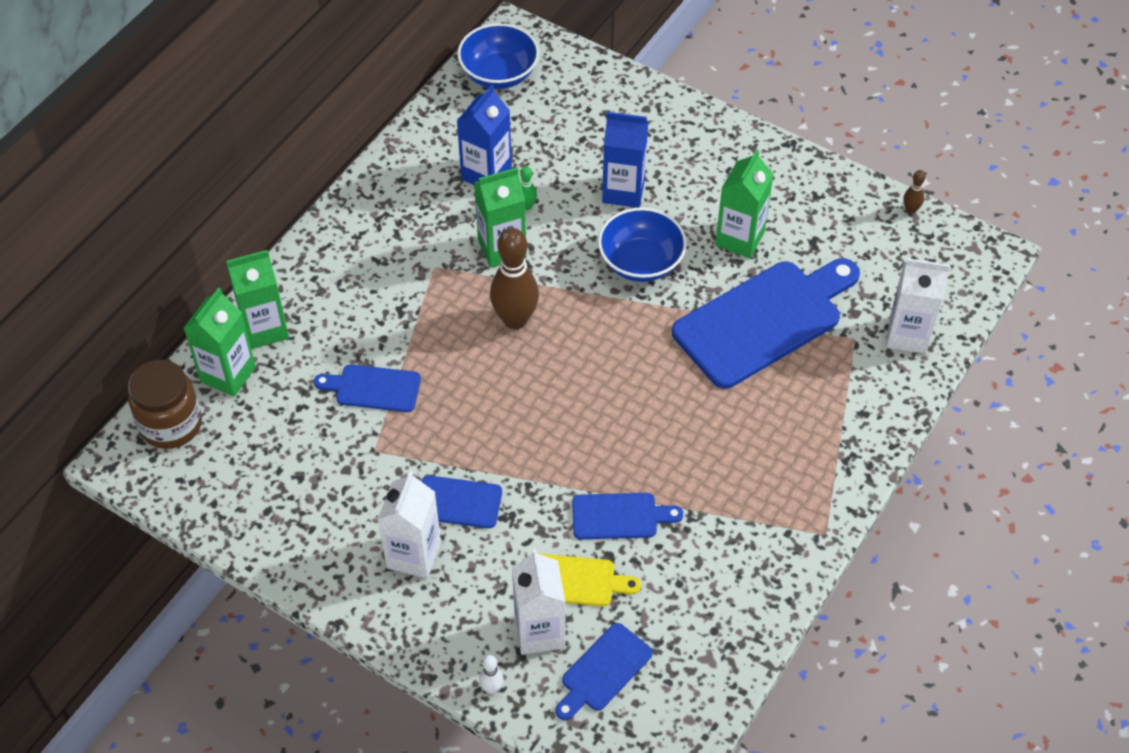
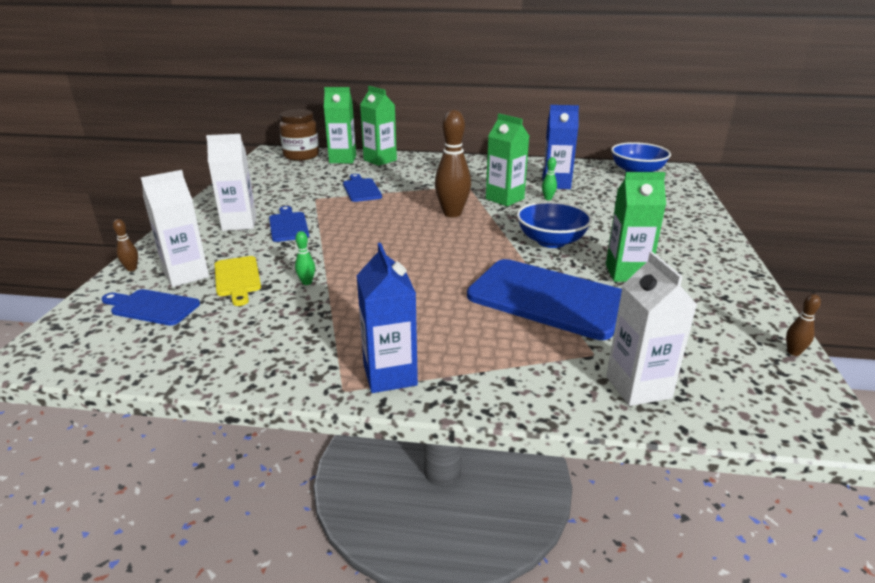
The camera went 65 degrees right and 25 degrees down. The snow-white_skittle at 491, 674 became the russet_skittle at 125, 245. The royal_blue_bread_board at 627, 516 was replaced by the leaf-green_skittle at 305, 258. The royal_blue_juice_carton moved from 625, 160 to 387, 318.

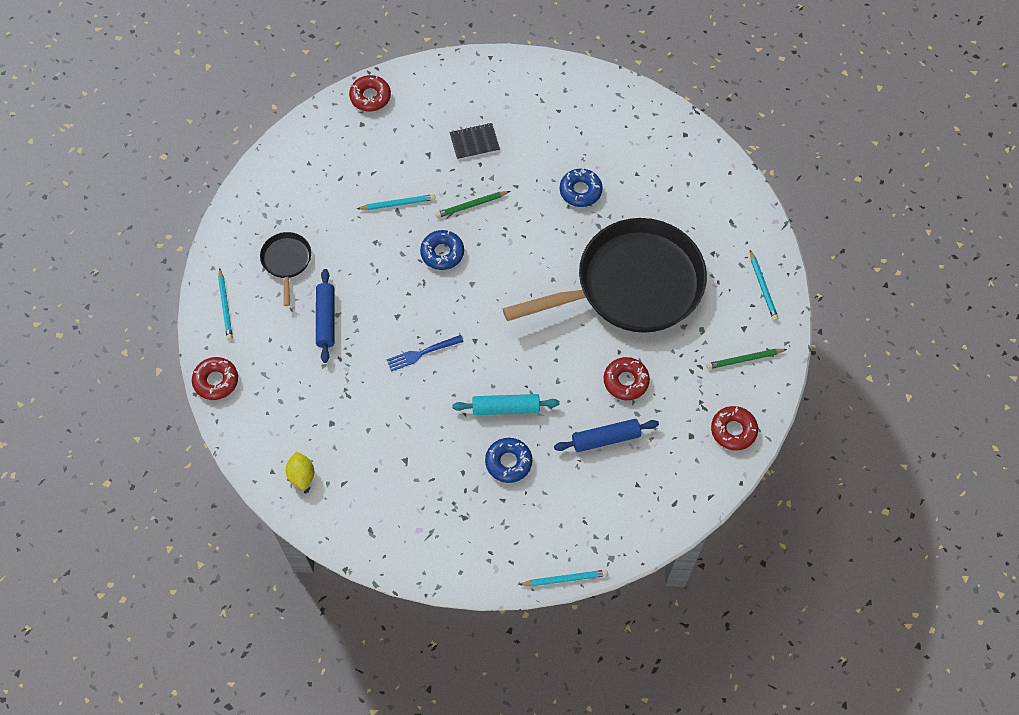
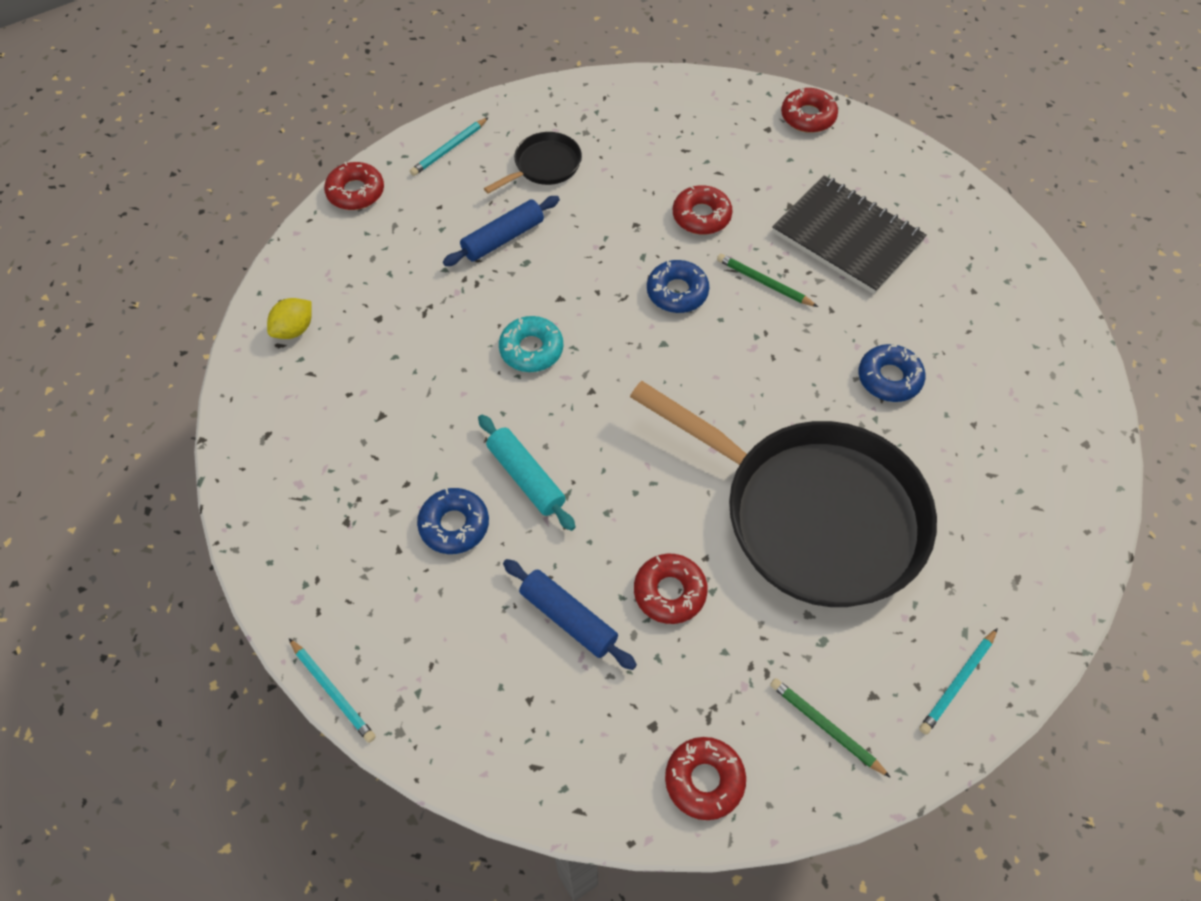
The camera went 55 degrees right and 5 degrees down. The royal_blue_fork at 425, 353 was replaced by the teal_doughnut at 531, 344. The teal_wooden_pencil at 396, 202 was replaced by the scarlet_doughnut at 703, 210. The black_notepad at 474, 141 changed to 1.95 times the size.

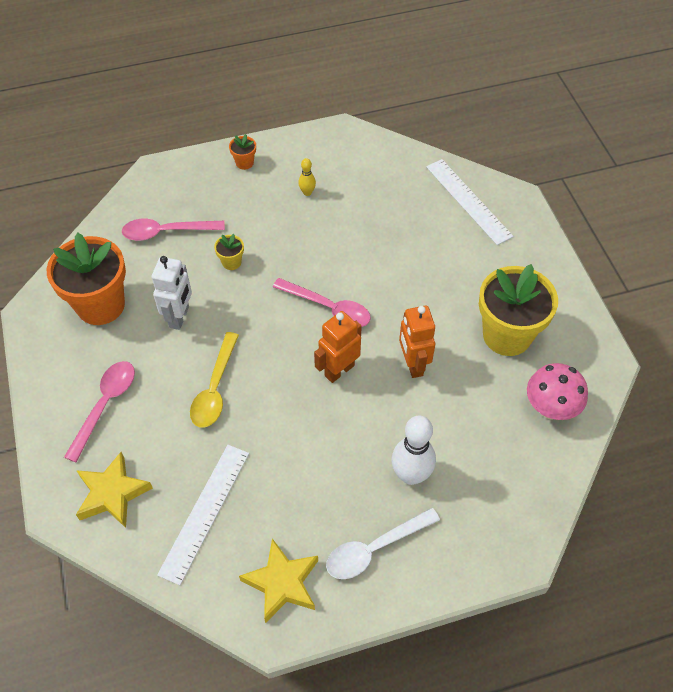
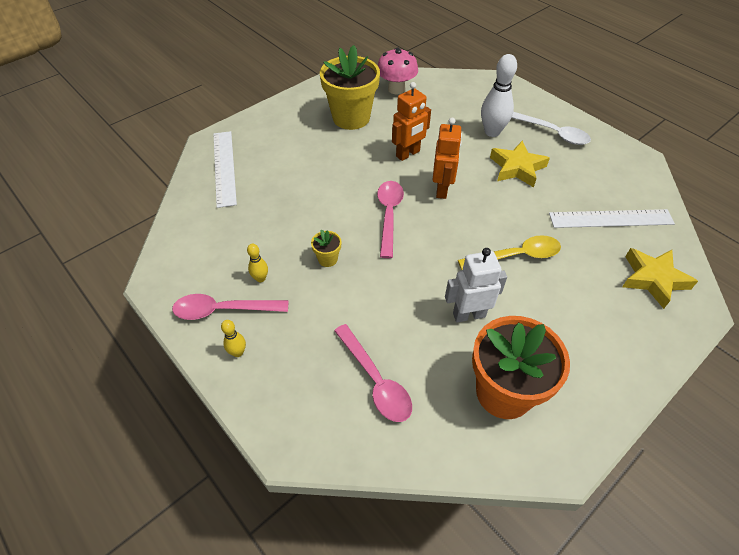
The camera went 115 degrees left and 5 degrees down. The pink_tablespoon moved from 99, 411 to 230, 307. The snow-white_ruler at 470, 202 turned 45 degrees counterclockwise. The orange_potted_plant at 242, 152 was replaced by the golden_skittle at 233, 338. The golden_potted_plant moved from 229, 252 to 326, 248. The orange_robot_figure at 338, 347 turned 105 degrees counterclockwise. The golden_star moved from 278, 580 to 520, 164.

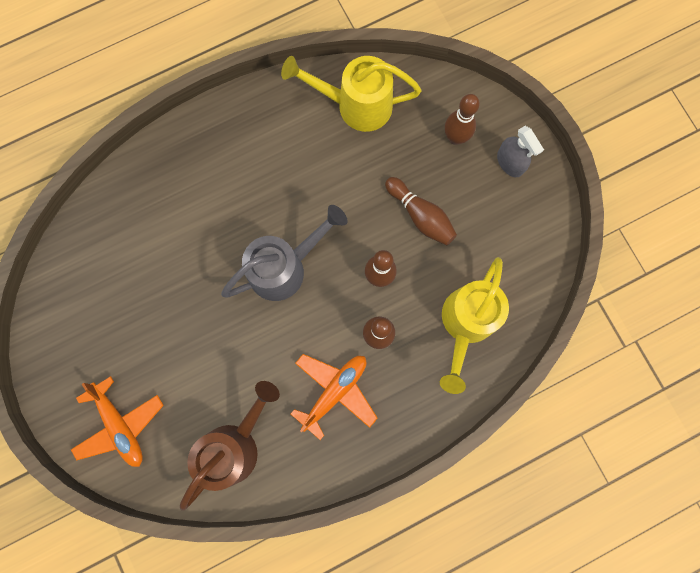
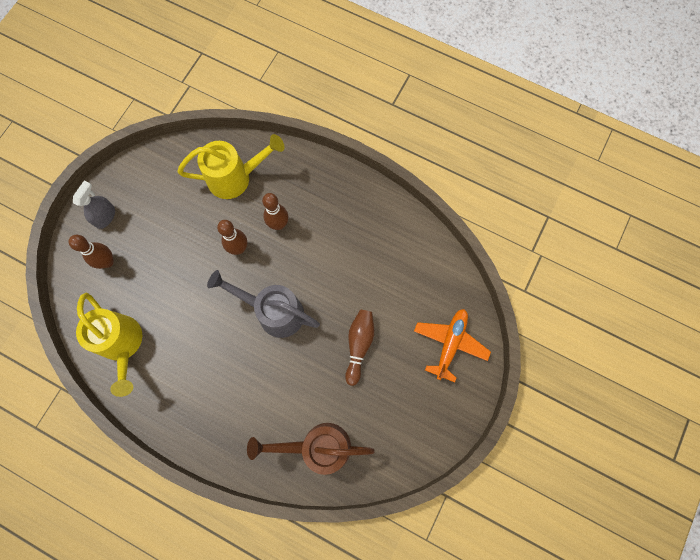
The camera went 125 degrees left and 5 degrees down. The russet_watering_can moved from 230, 445 to 311, 449. The russet_skittle moved from 421, 211 to 359, 348. The orange_plane at 334, 397 disappeared.

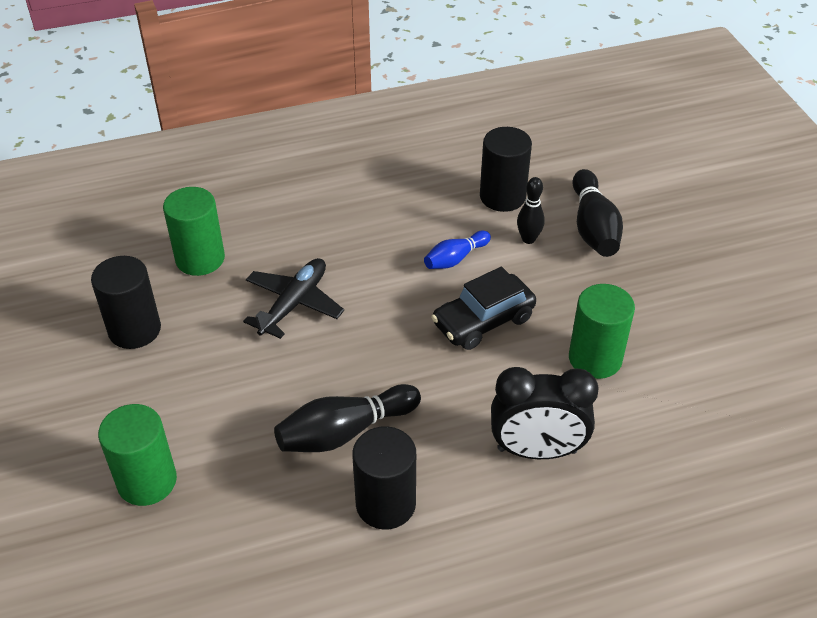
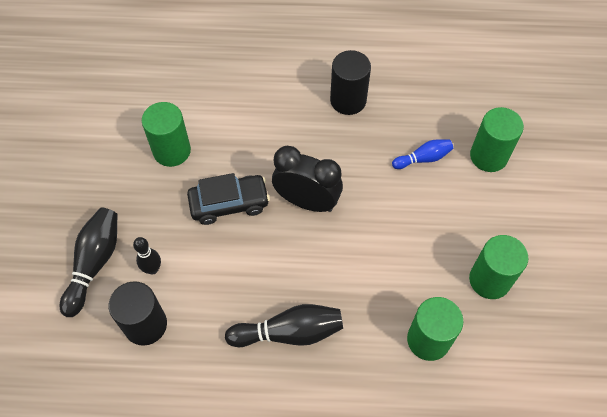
The camera went 160 degrees left and 15 degrees up. The black_skittle moved from 347, 418 to 284, 325. The black_bedside_clock moved from 545, 413 to 307, 179. The royal_blue_skittle moved from 457, 250 to 422, 154. The black_solid_cylinder at 126, 302 became the leaf-green_solid_cylinder at 498, 267. The black_plane at 293, 298 disappeared.

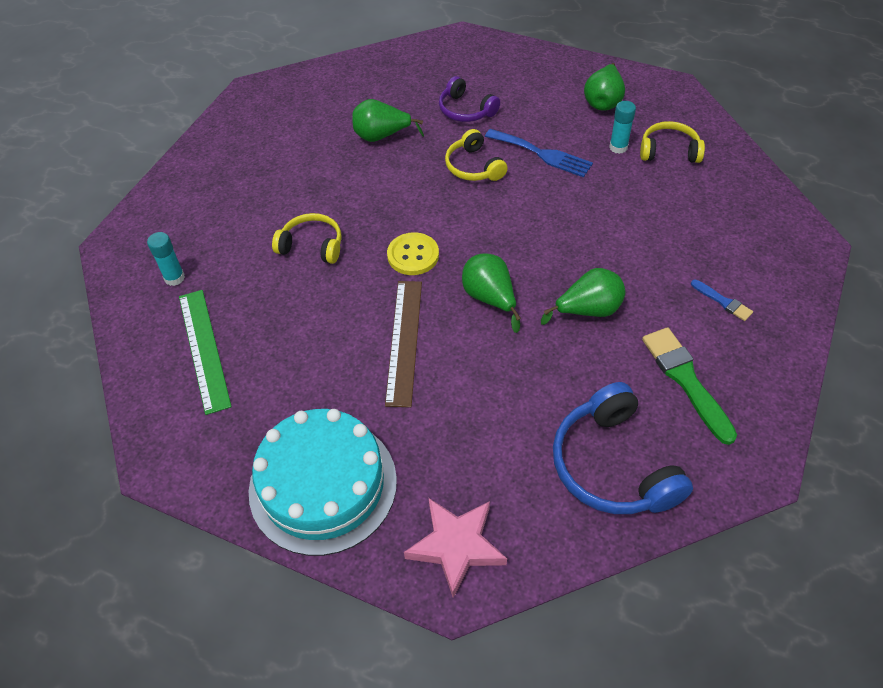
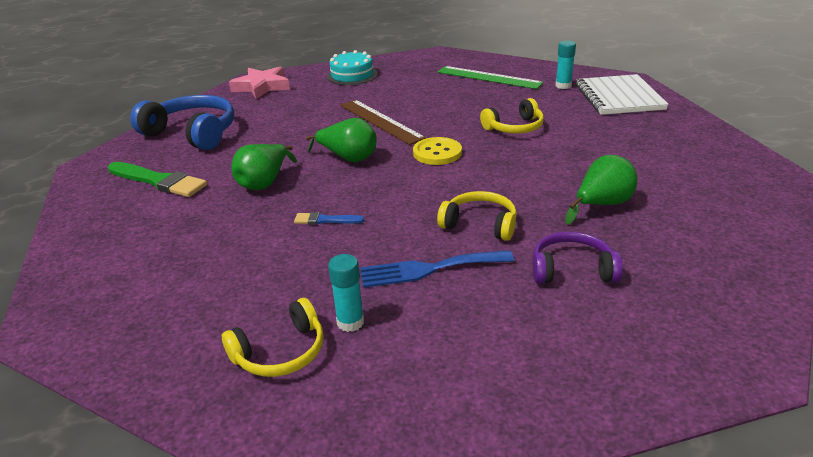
The camera went 140 degrees right and 20 degrees down. The royal_blue_brush moved from 722, 300 to 329, 218. The teal_gateau at 323, 482 changed to 0.57 times the size. The snow-white_notepad at 622, 94 appeared. The leaf-green_pear at 604, 87 disappeared.

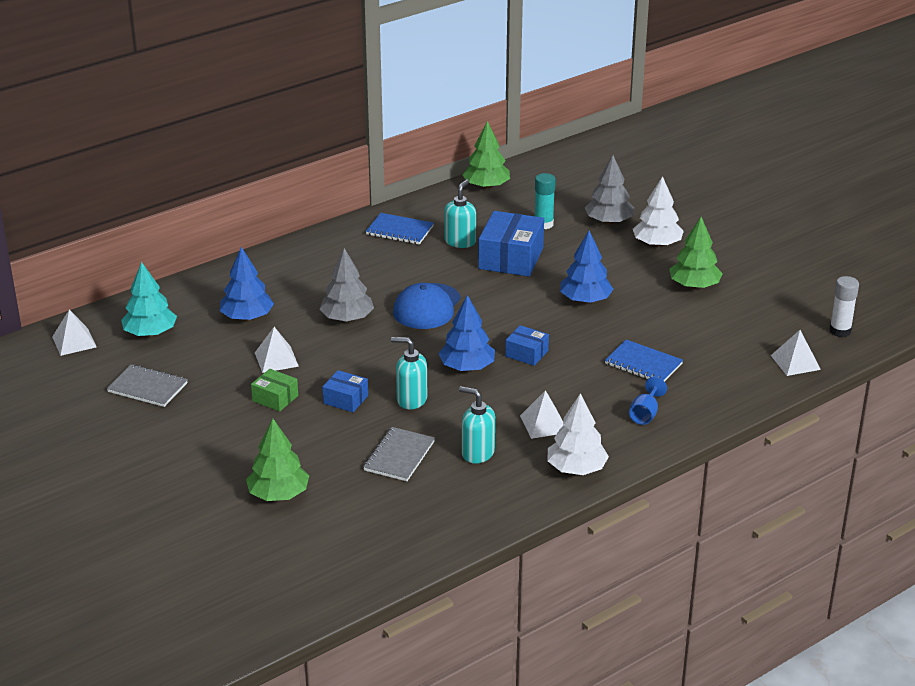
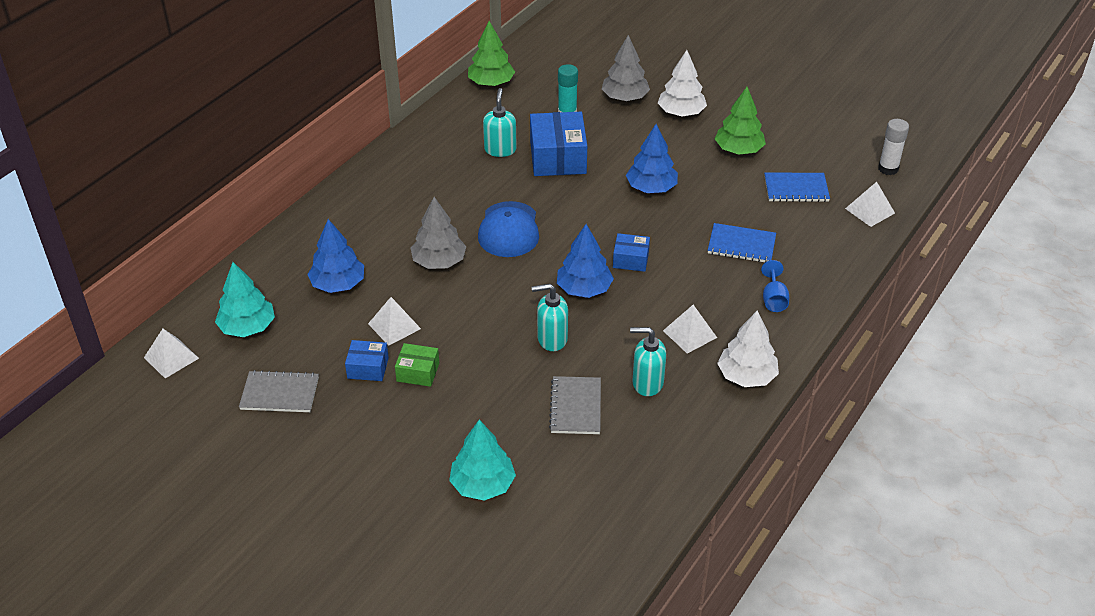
The camera went 20 degrees left and 10 degrees up. The royal_blue_box moved from 345, 391 to 367, 360. The leaf-green_toy_tree at 277, 460 became the teal_toy_tree at 482, 460. The royal_blue_notepad moved from 400, 229 to 797, 187.

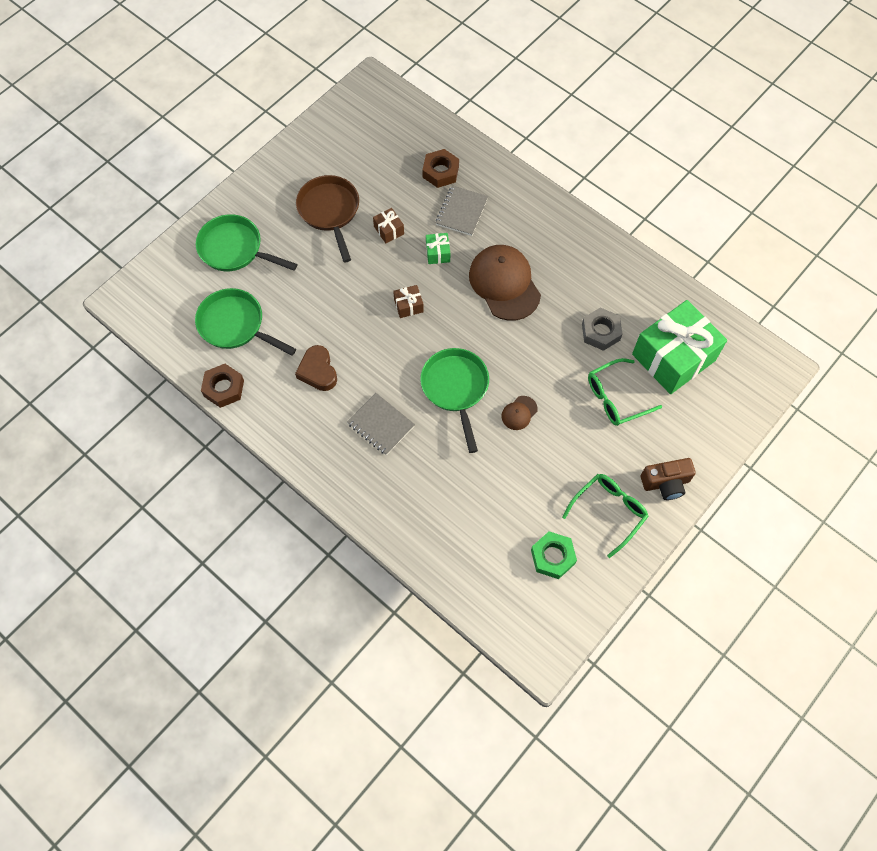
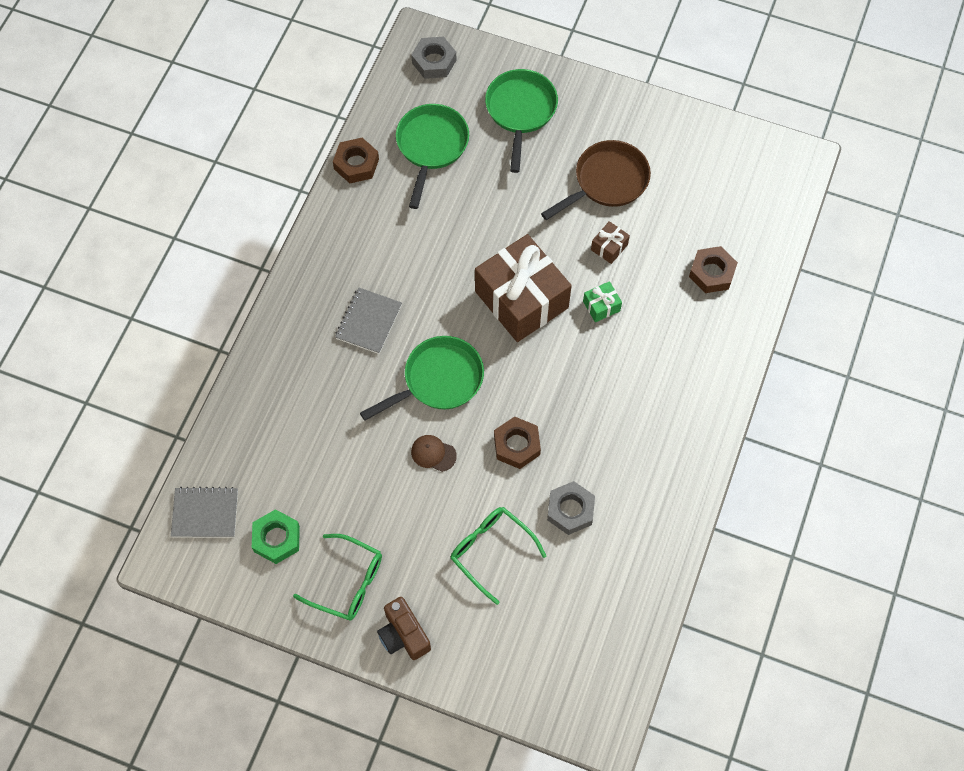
The camera went 70 degrees right and 0 degrees up. The grey_notepad moved from 462, 210 to 204, 512. The grey_nut at 433, 58 appeared. The russet_gift at 408, 301 changed to 2.48 times the size. The russet_nut at 517, 442 appeared. The russet_heart_shape at 316, 368 disappeared. The russet_peaked_cap at 505, 283 disappeared. The leaf-green_gift at 679, 347 disappeared.

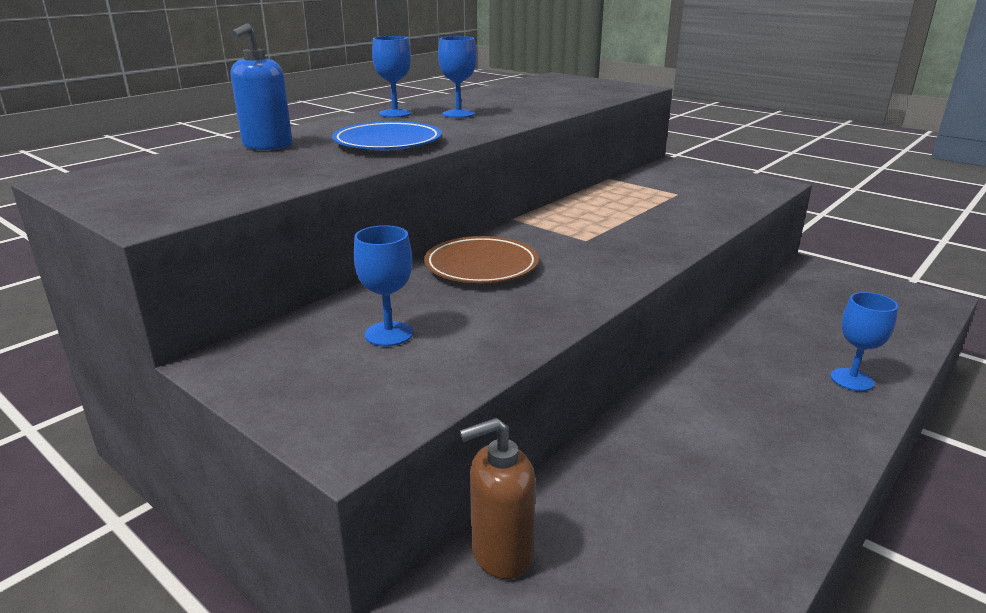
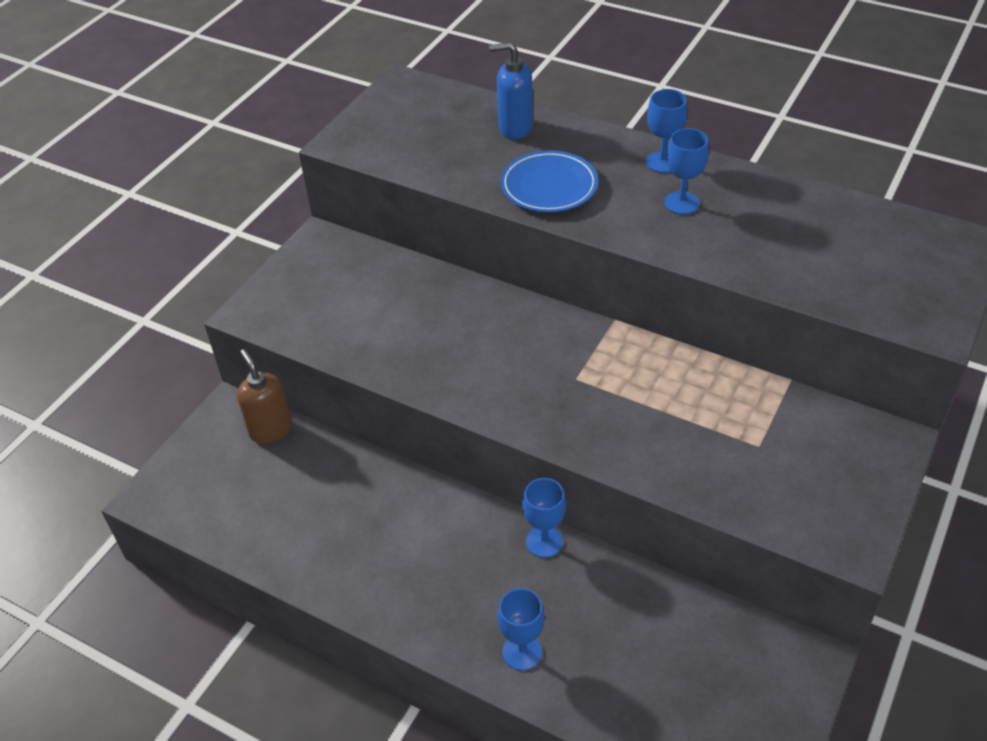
The camera went 80 degrees right and 20 degrees up. The royal_blue_chalice moved from 383, 285 to 544, 518. The russet_dinner_plate at 481, 260 disappeared.

